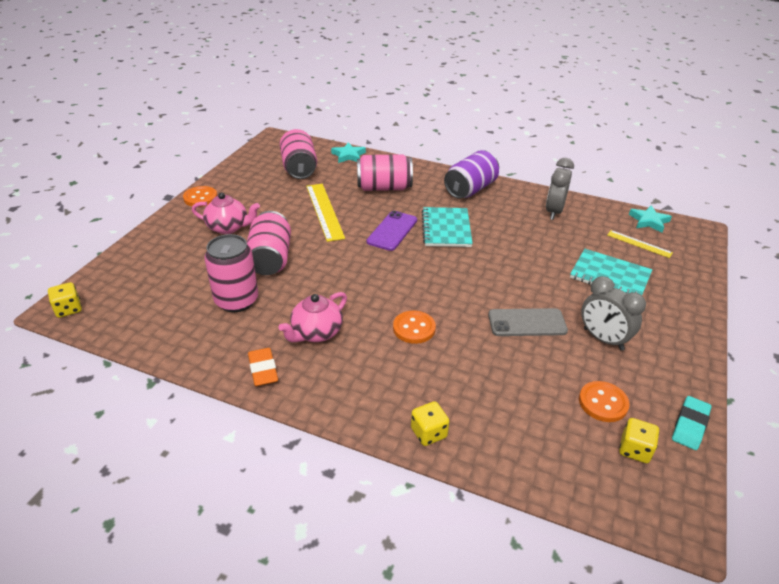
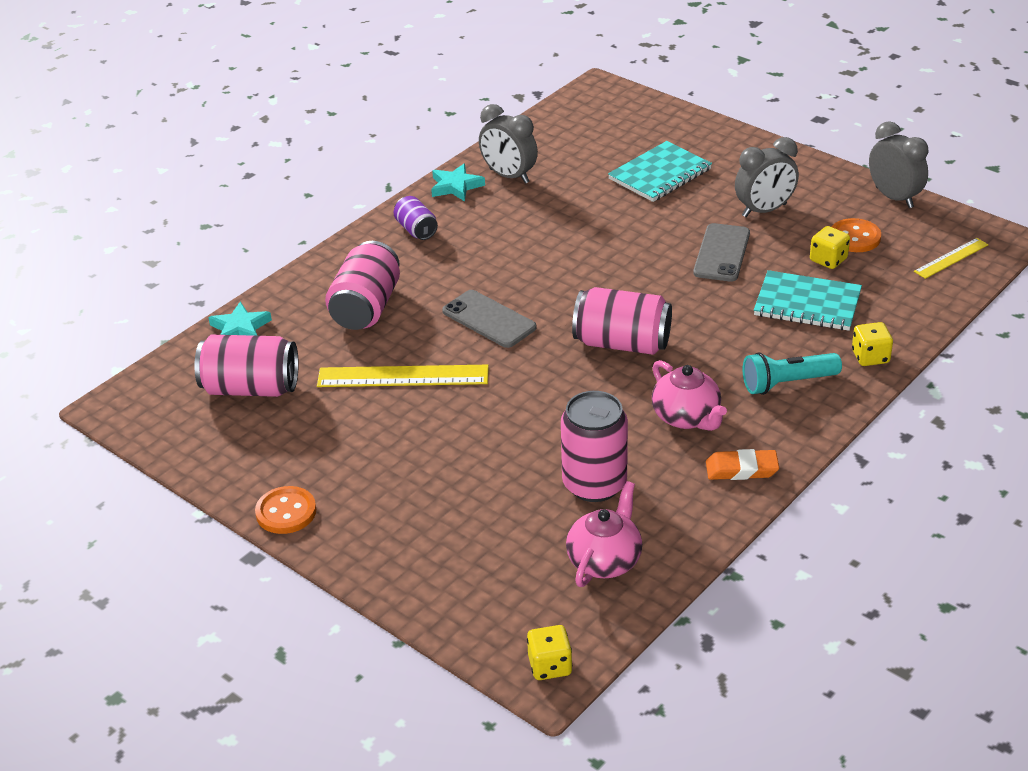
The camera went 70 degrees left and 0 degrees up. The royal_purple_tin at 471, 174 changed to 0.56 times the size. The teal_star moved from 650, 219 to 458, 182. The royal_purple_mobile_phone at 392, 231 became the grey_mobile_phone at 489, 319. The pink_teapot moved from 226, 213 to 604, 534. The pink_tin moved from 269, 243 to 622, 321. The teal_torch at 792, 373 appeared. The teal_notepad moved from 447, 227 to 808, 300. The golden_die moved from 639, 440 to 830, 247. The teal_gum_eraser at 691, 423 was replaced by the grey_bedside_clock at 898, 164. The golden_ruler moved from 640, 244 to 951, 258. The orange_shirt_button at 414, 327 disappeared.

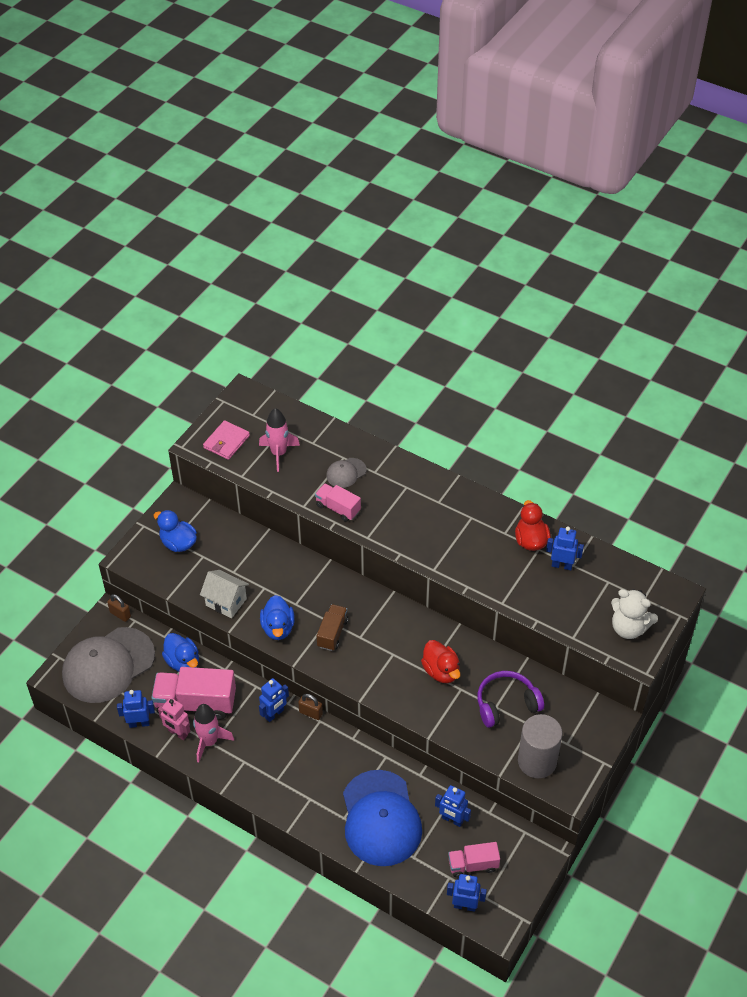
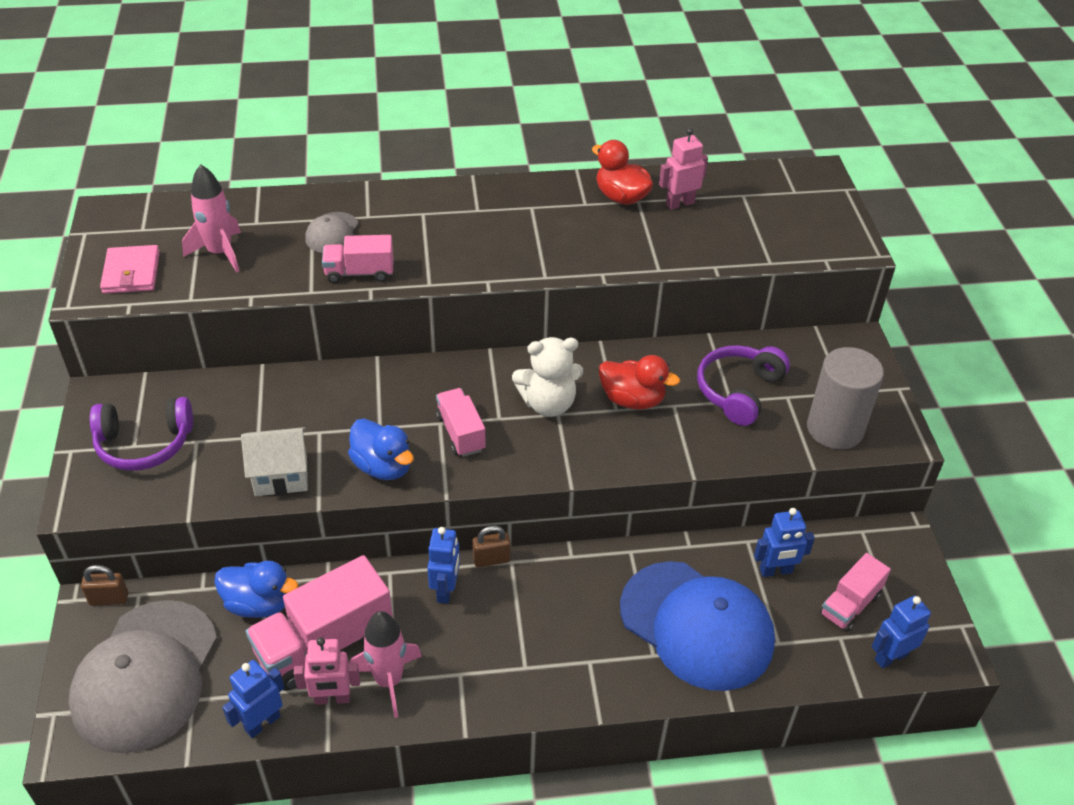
The camera went 40 degrees left and 5 degrees down. The royal_blue_duck at 175, 531 was replaced by the royal_purple_headphones at 141, 434. The russet_lorry at 332, 627 became the pink_lorry at 461, 422. The snow-white_teddy moved from 634, 614 to 548, 377. The royal_blue_robot_figure at 565, 548 became the pink_robot_figure at 683, 169.

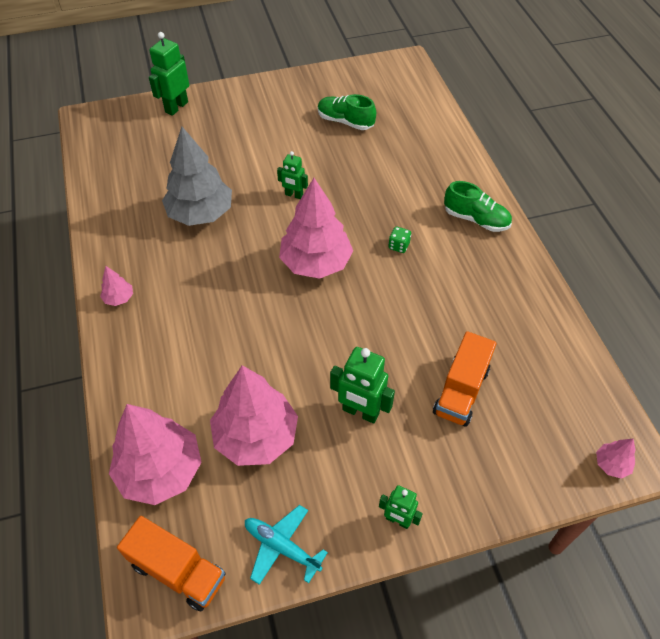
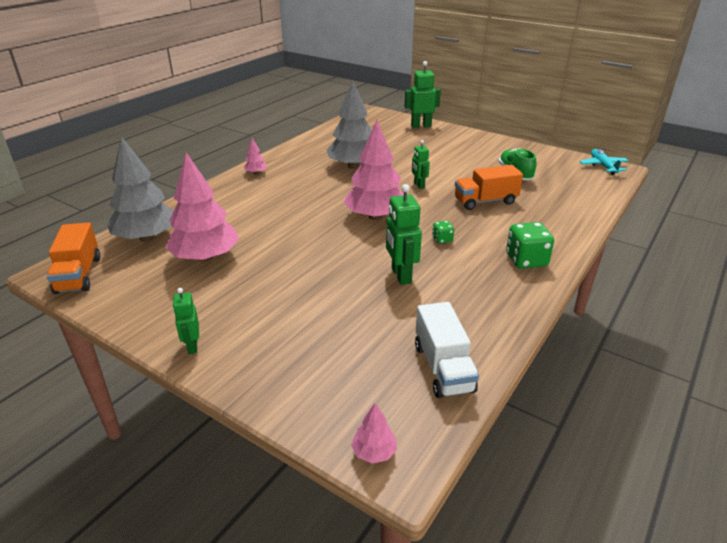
The camera went 50 degrees right and 20 degrees down. The pink_toy_tree at 155, 454 became the grey_toy_tree at 140, 189. The leaf-green_robot_figure moved from 362, 385 to 404, 234. The snow-white_lorry at 447, 350 appeared. The orange_lorry moved from 464, 379 to 489, 187. The leaf-green_lace-up_shoe at 478, 206 was replaced by the leaf-green_die at 530, 245. The teal_plane moved from 286, 545 to 603, 162.

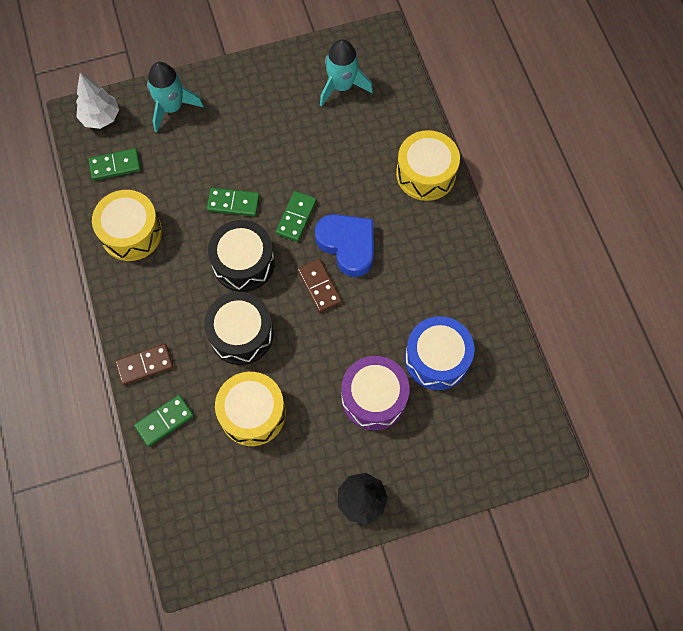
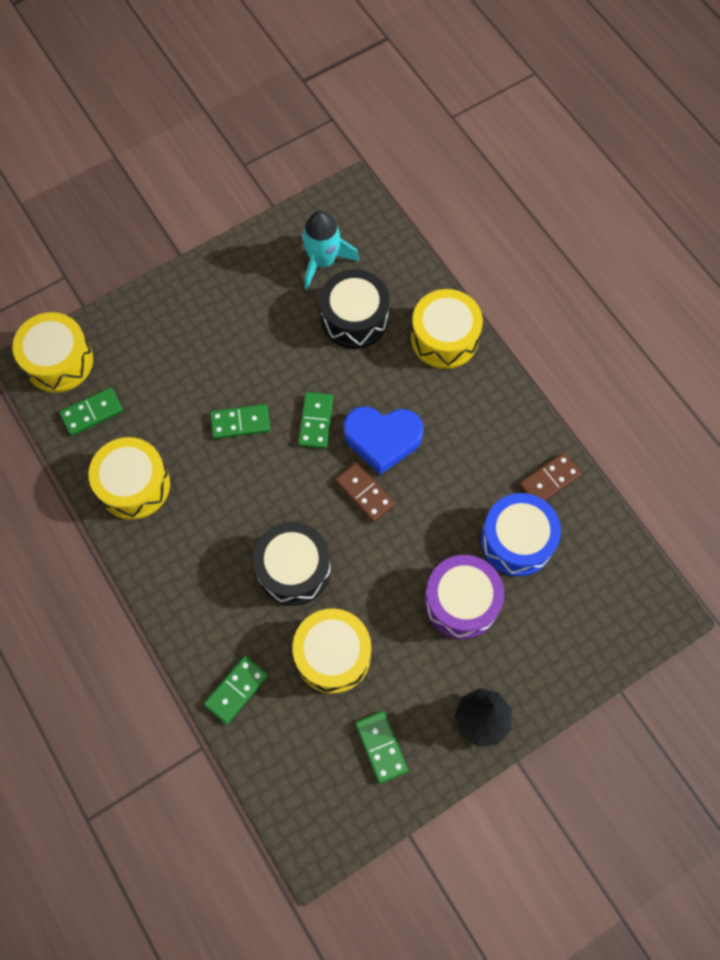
The camera went 15 degrees left and 0 degrees up. The snow-white_toy_tree at 97, 101 was replaced by the golden_toy_drum at 52, 352. The black_toy_drum moved from 241, 256 to 354, 309. The royal_blue_heart_shape at 344, 245 turned 150 degrees clockwise. The leaf-green_domino at 381, 747 appeared. The russet_domino moved from 144, 364 to 550, 476. The teal_toy_rocket at 175, 97 disappeared.

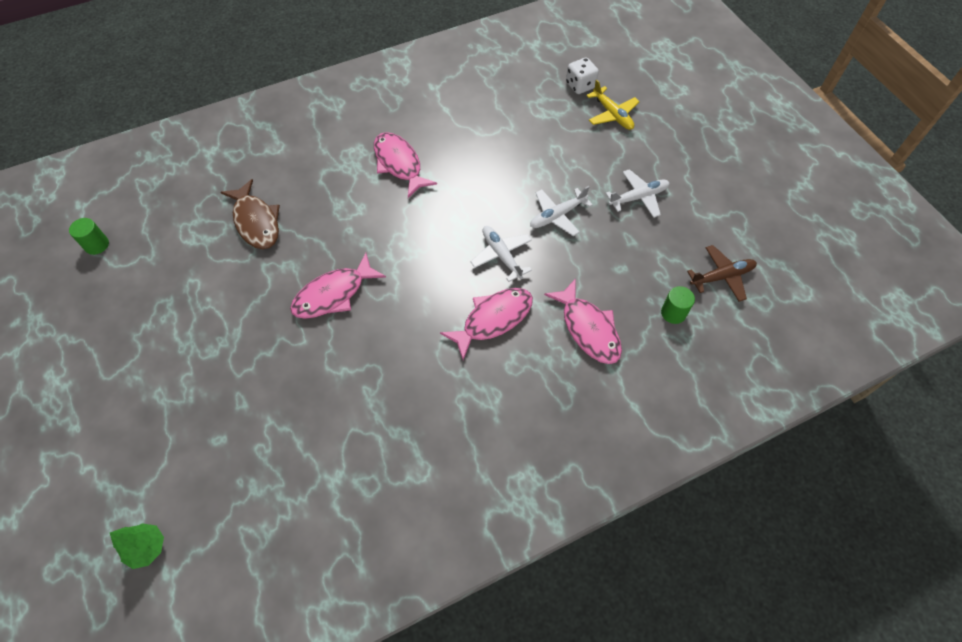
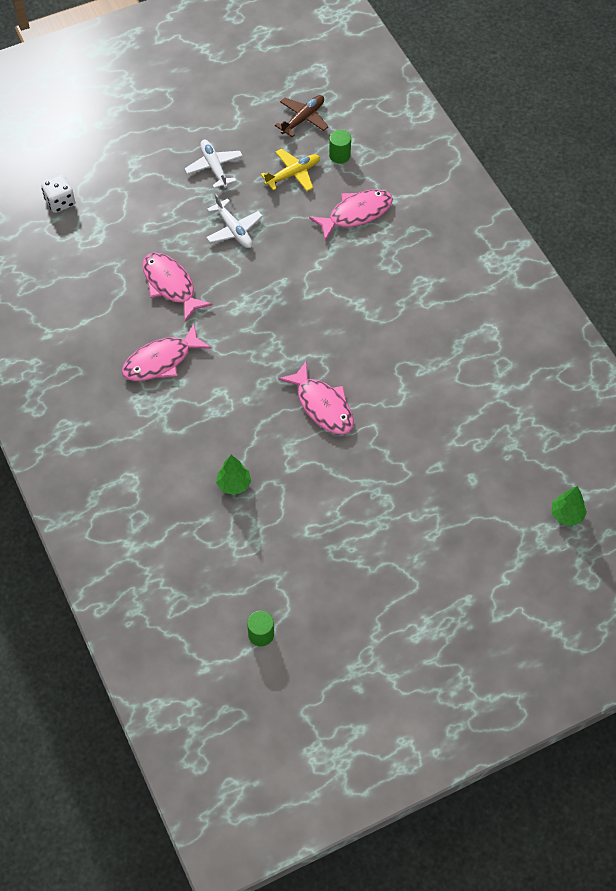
The camera went 90 degrees left and 0 degrees up. The pink_fish_figure moved from 486, 324 to 177, 287. The russet_fish_figure at 250, 214 was replaced by the leaf-green_toy_tree at 233, 475. The golden_plane moved from 613, 104 to 290, 170. The russet_plane at 722, 273 turned 60 degrees clockwise. The snow-white_plane at 501, 254 disappeared.

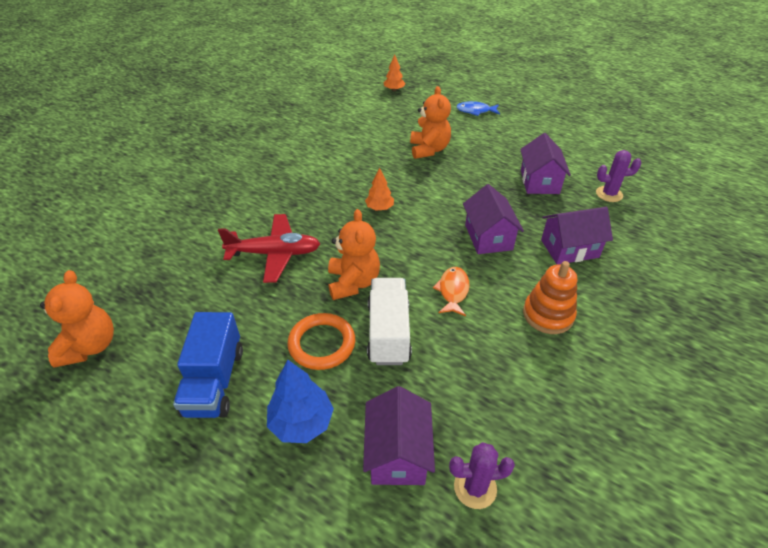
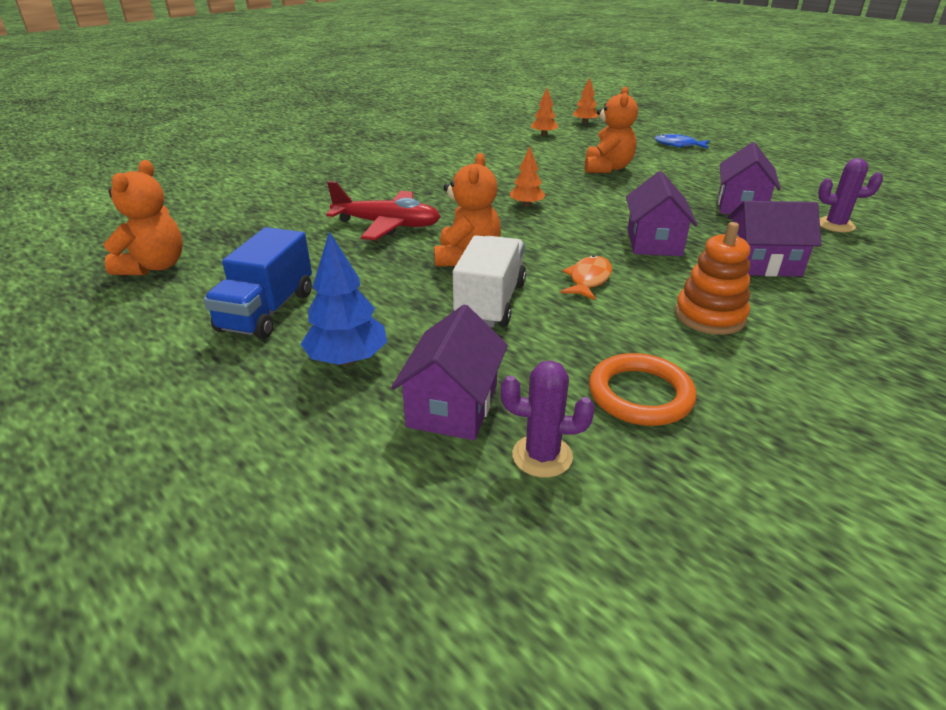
The camera went 15 degrees right and 10 degrees down. The orange_toy_tree at 544, 112 appeared. The orange_ring moved from 321, 341 to 643, 389.

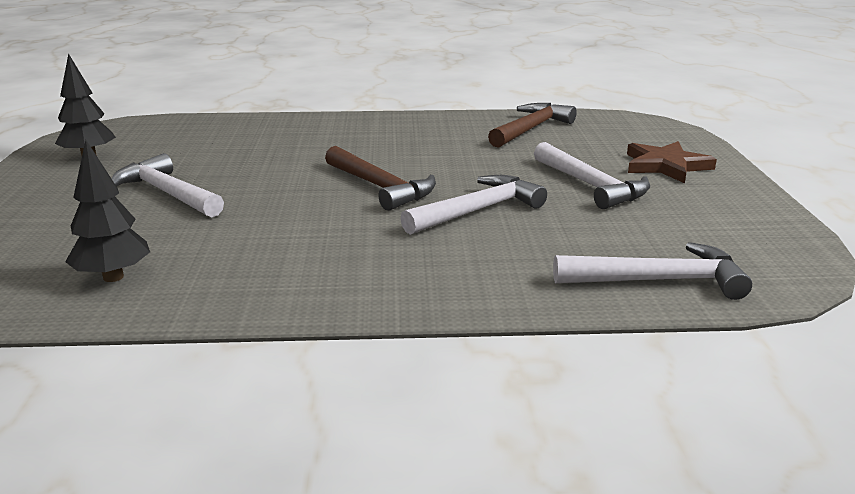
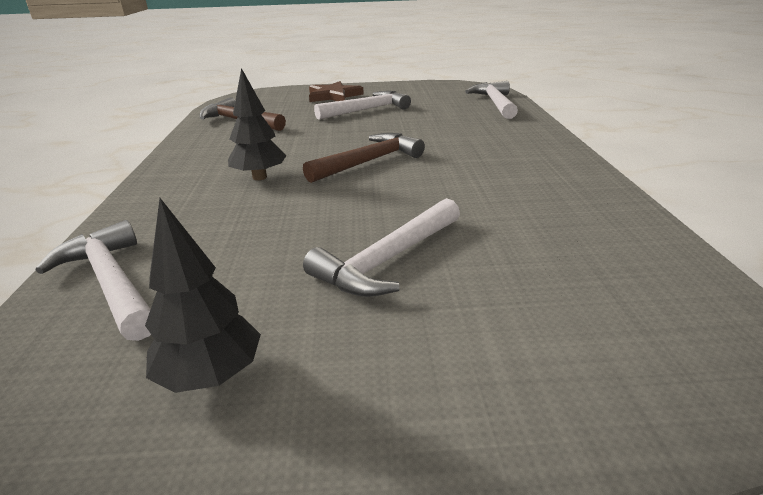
The camera went 90 degrees left and 5 degrees up. The snow-white_carpenter's_hammer moved from 473, 205 to 93, 280. The black_toy_tree moved from 107, 211 to 257, 124.

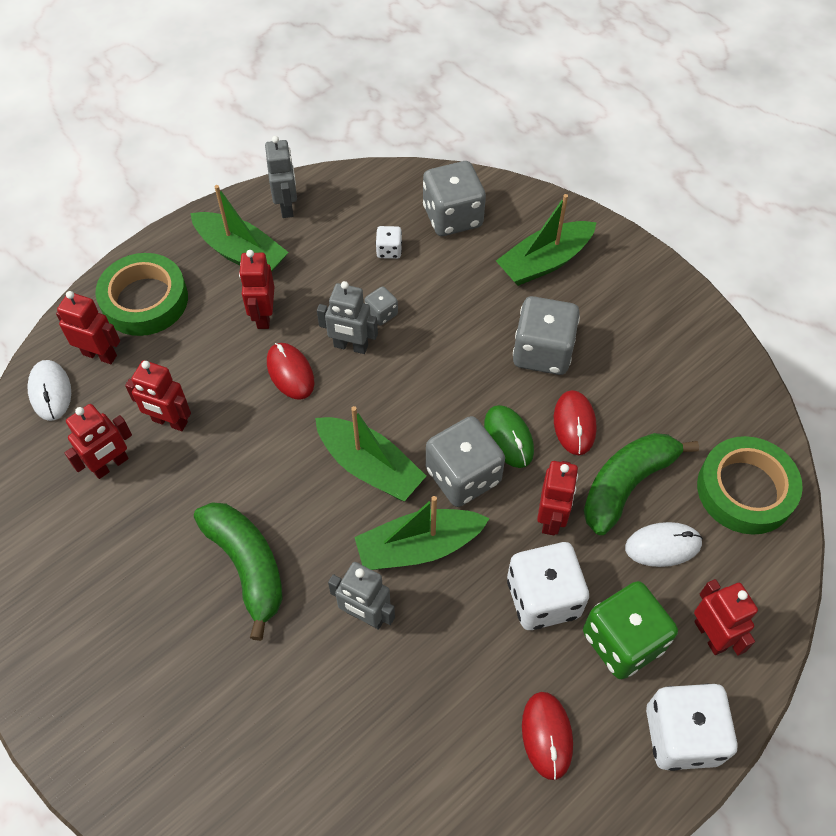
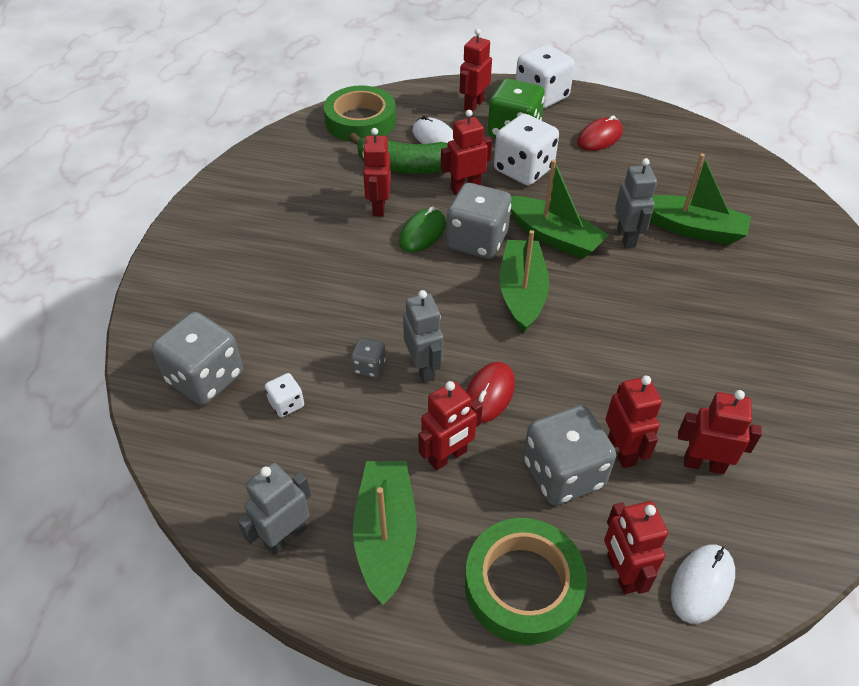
The camera went 125 degrees left and 10 degrees down. The scarlet_PC_mouse at 575, 422 was replaced by the scarlet_robot_figure at 376, 172. The grey_die moved from 546, 335 to 569, 455. The leaf-green_sailboat moved from 546, 240 to 700, 199. The leaf-green_banana_fruit at 238, 571 disappeared.

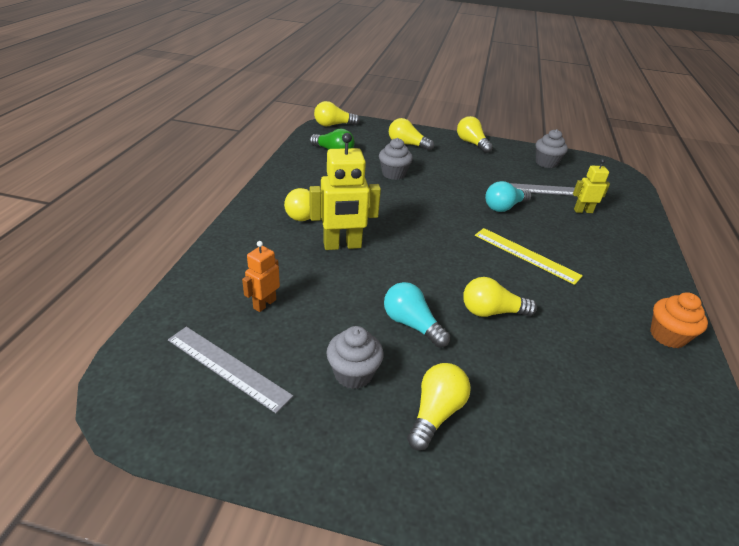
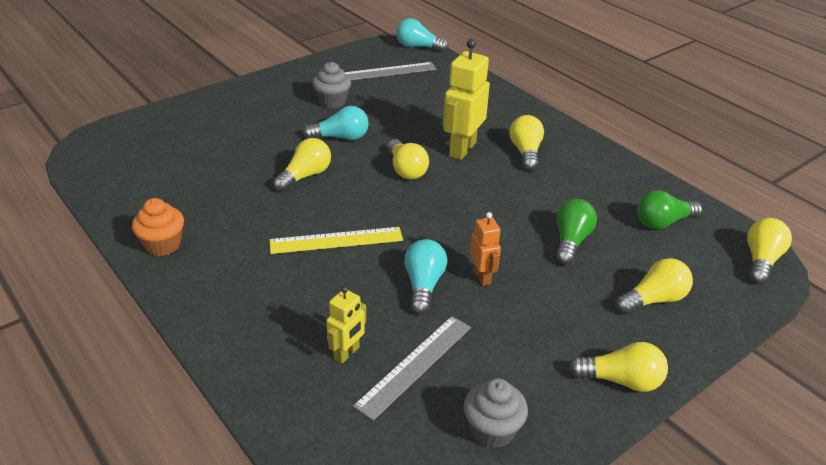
The camera went 130 degrees right and 0 degrees up. The golden_bulb moved from 439, 407 to 408, 159. The teal_bulb at 422, 35 appeared. The orange_robot_figure moved from 261, 276 to 485, 249. The grey_cupcake at 396, 159 was replaced by the leaf-green_bulb at 576, 232.

